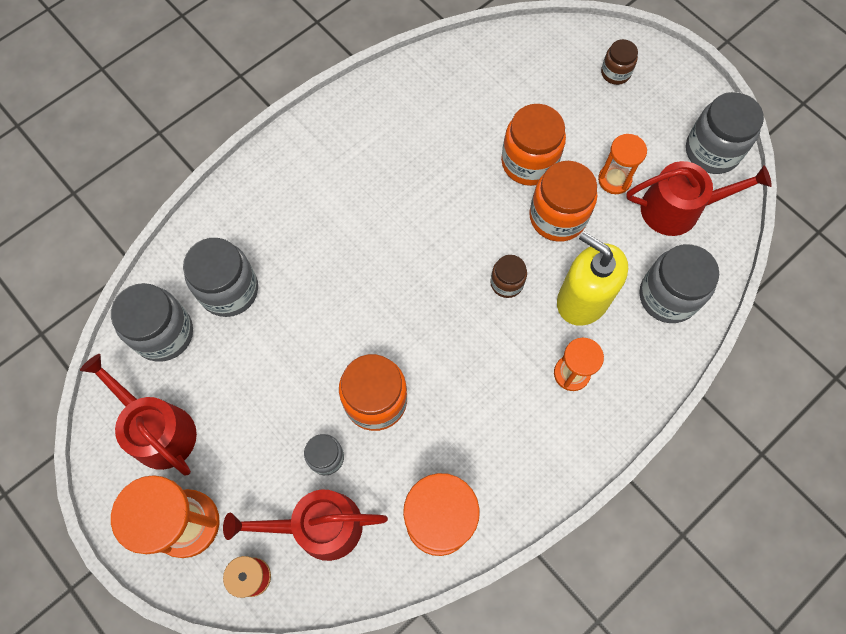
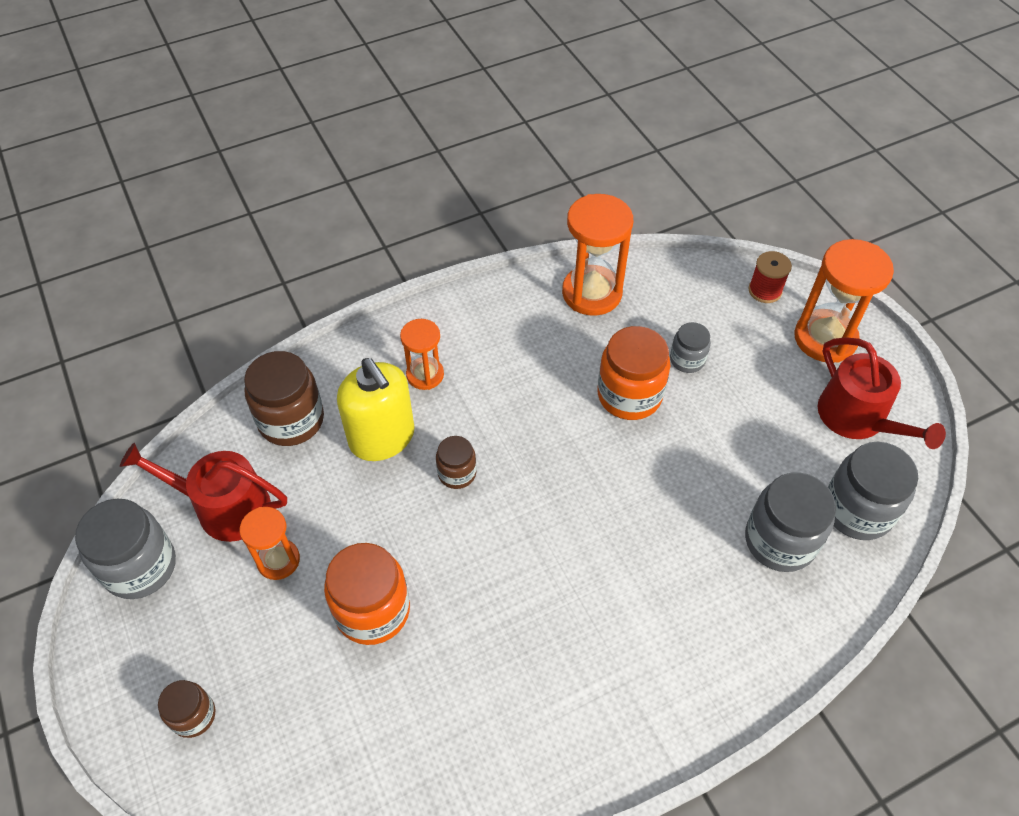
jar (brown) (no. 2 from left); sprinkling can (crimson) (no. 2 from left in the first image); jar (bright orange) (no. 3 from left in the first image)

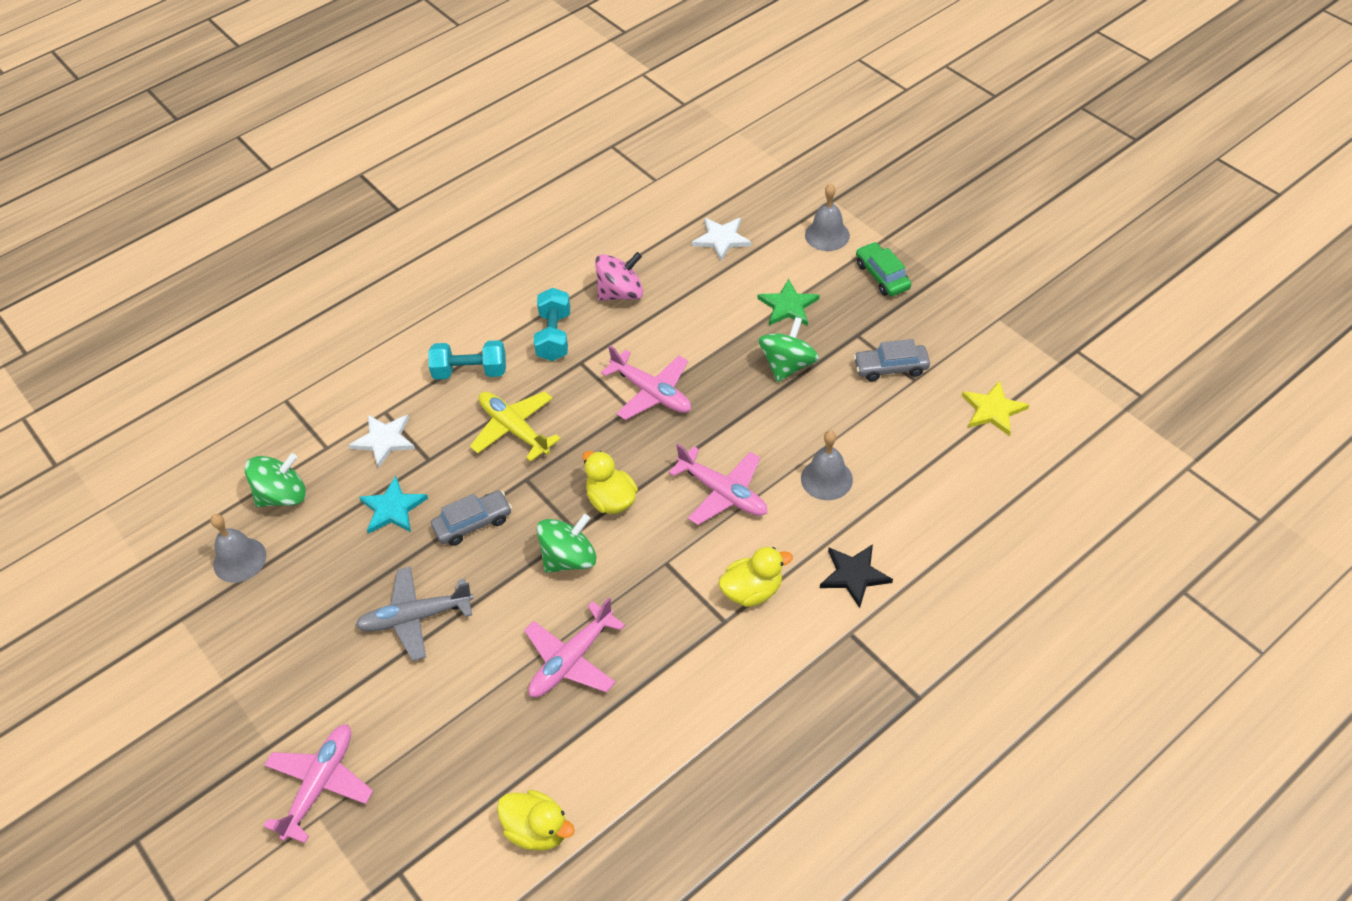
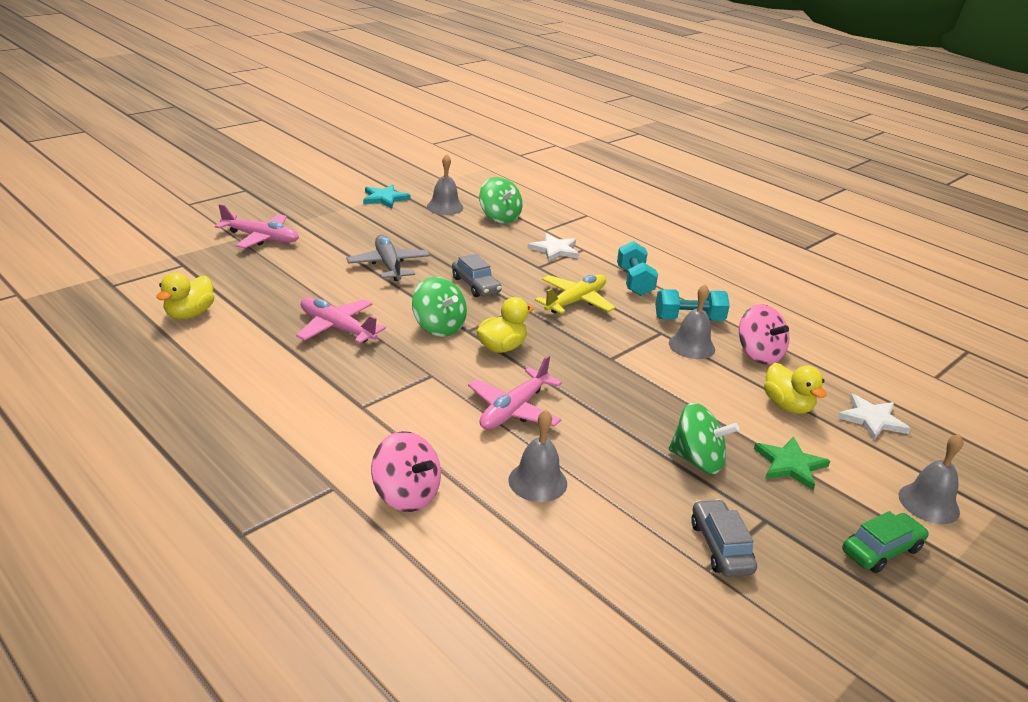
star (turquoise); spinning top (rosy) (no. 1 from left); hand bell (grey) (no. 3 from left); toy duck (yellow) (no. 3 from left); plane (rosy) (no. 3 from left in the first image); star (yellow)

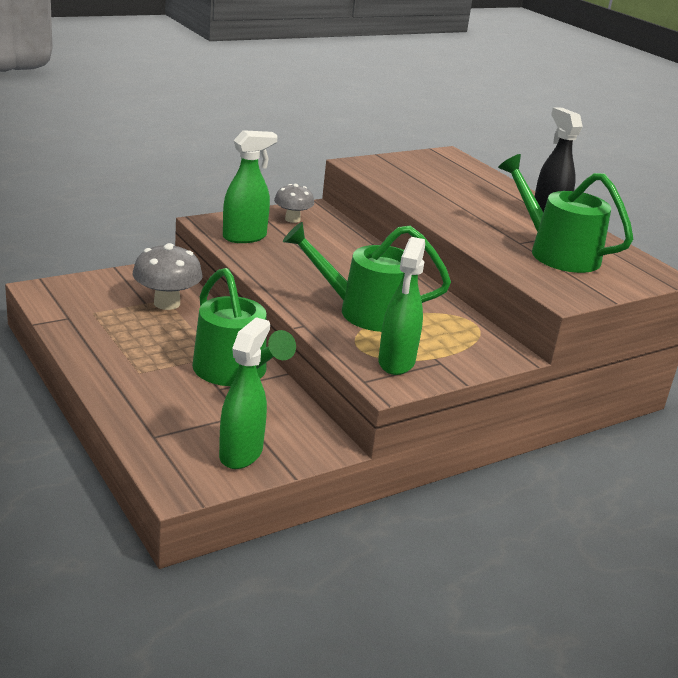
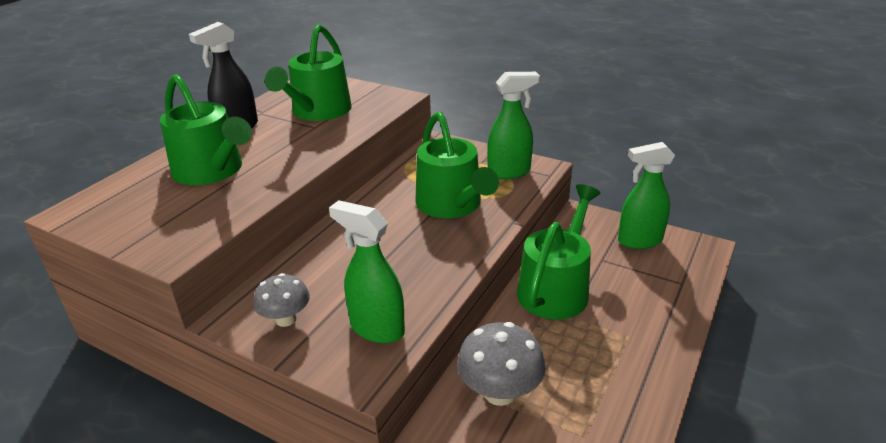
sprinkling can (emerald) (no. 1 from left)

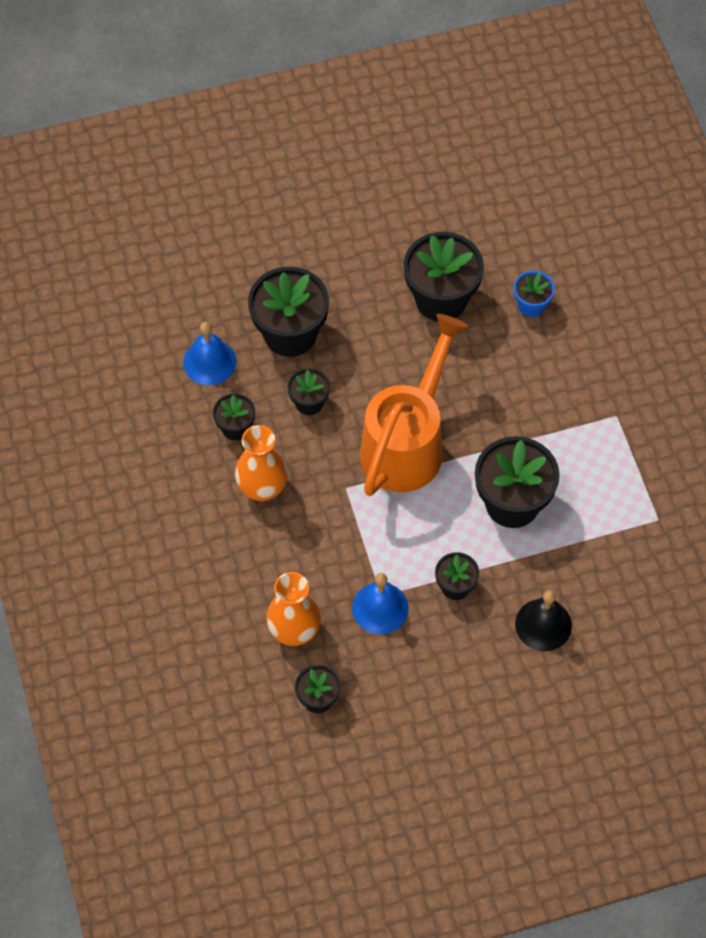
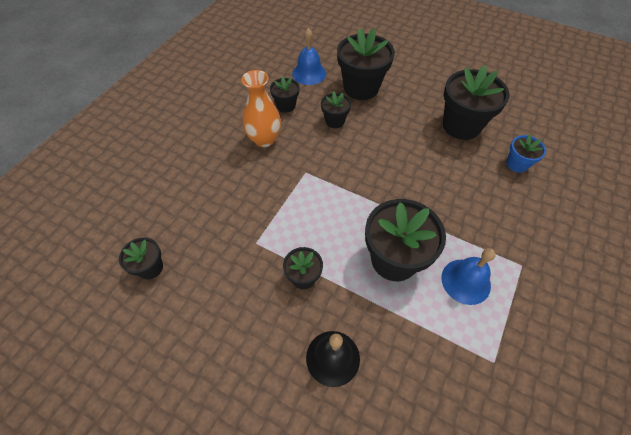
hand bell (cobalt) (no. 2 from left); tall vase (bright orange) (no. 2 from left in the first image); sprinkling can (bright orange)

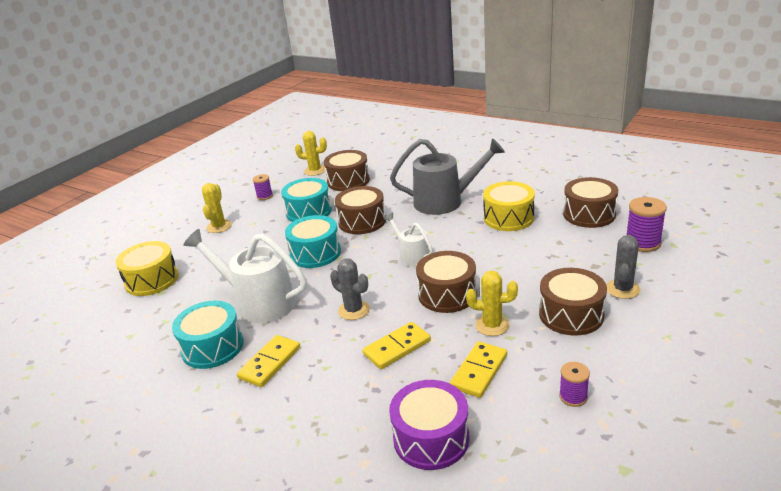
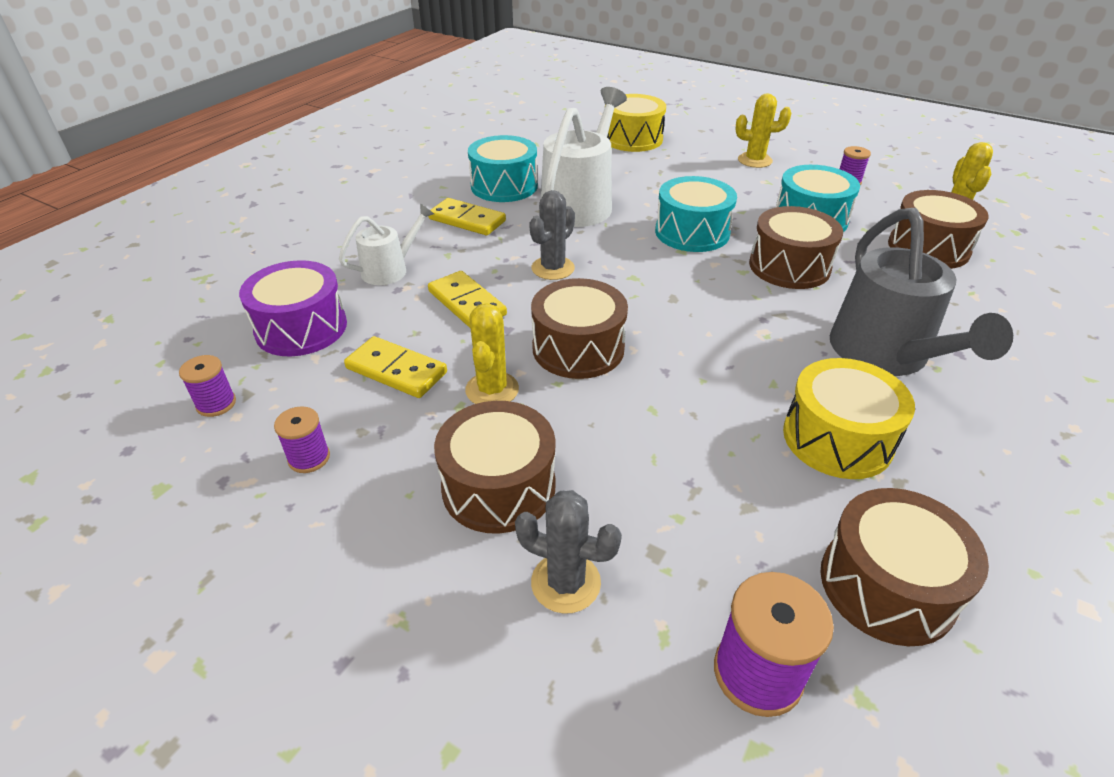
spool (royal purple) (no. 1 from left); sprinkling can (pure white) (no. 1 from left)

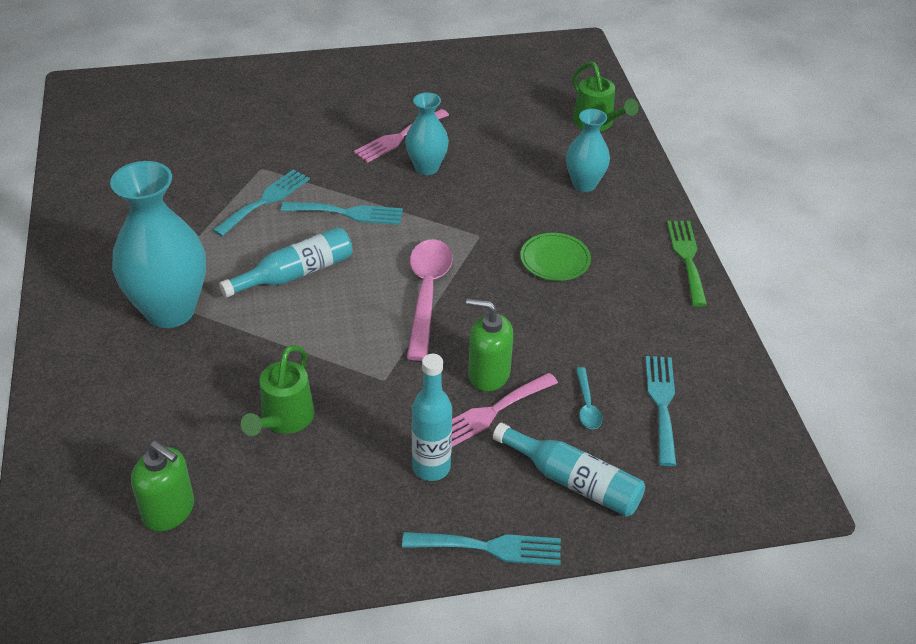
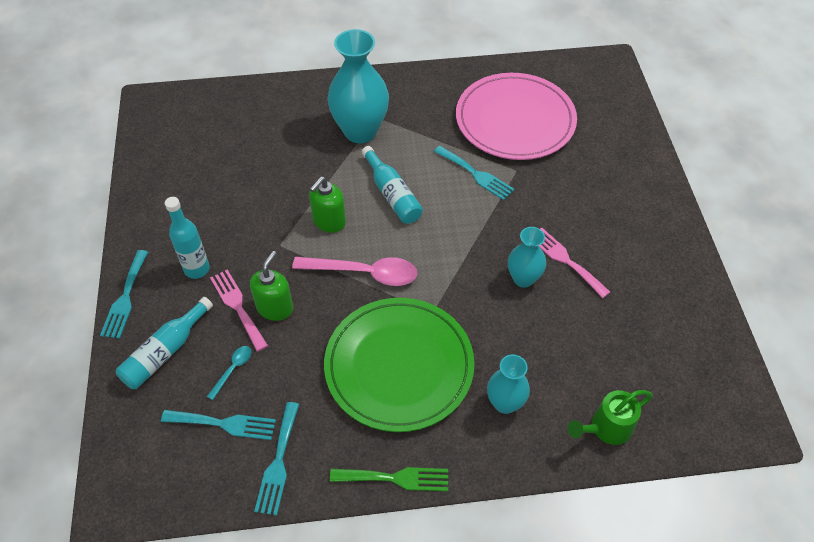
tablespoon (turquoise); dinner fork (turquoise) (no. 3 from left); soap pump (emerald) (no. 2 from left); dinner plate (emerald); dinner plate (rosy); sprinkling can (emerald) (no. 1 from left in the first image)

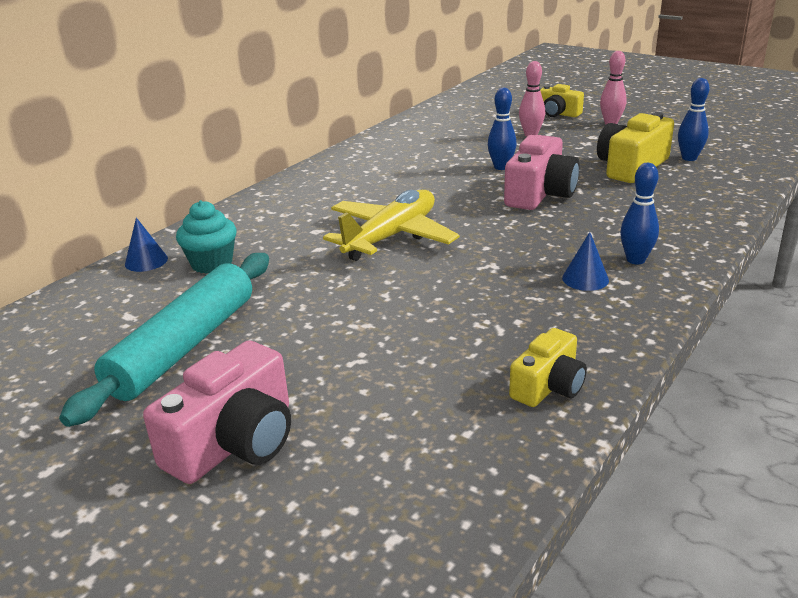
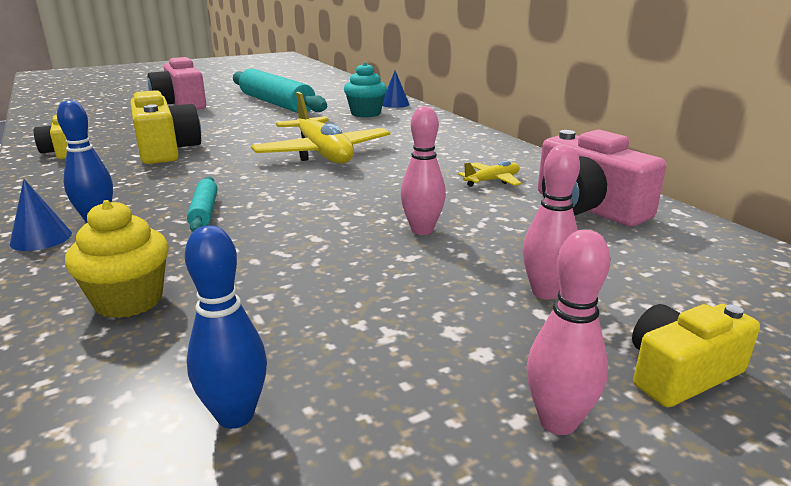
cone shape (cobalt) (no. 1 from left); muffin (yellow); compact camera (yellow) (no. 2 from left); rolling pin (turquoise) (no. 1 from left); skittle (rosy) (no. 1 from left); plane (yellow) (no. 2 from left); compact camera (rosy) (no. 2 from left)

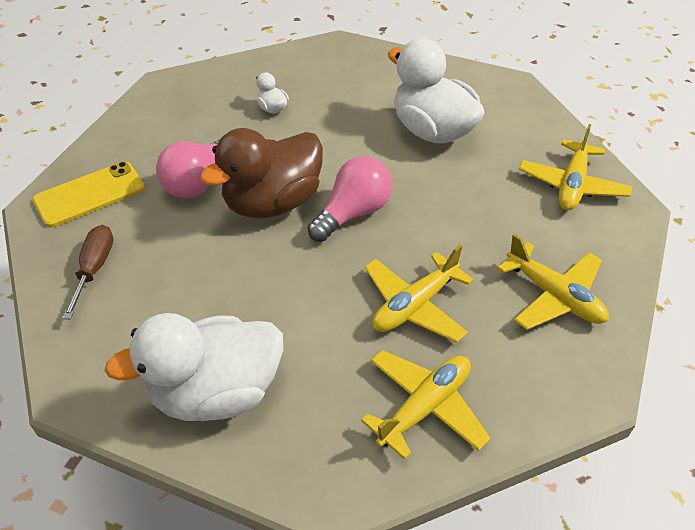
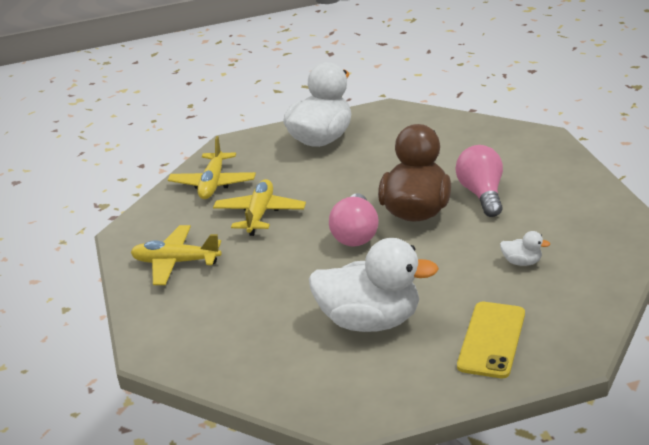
mobile phone (yellow); flat screwdriver (brown); plane (yellow) (no. 4 from left in the first image)

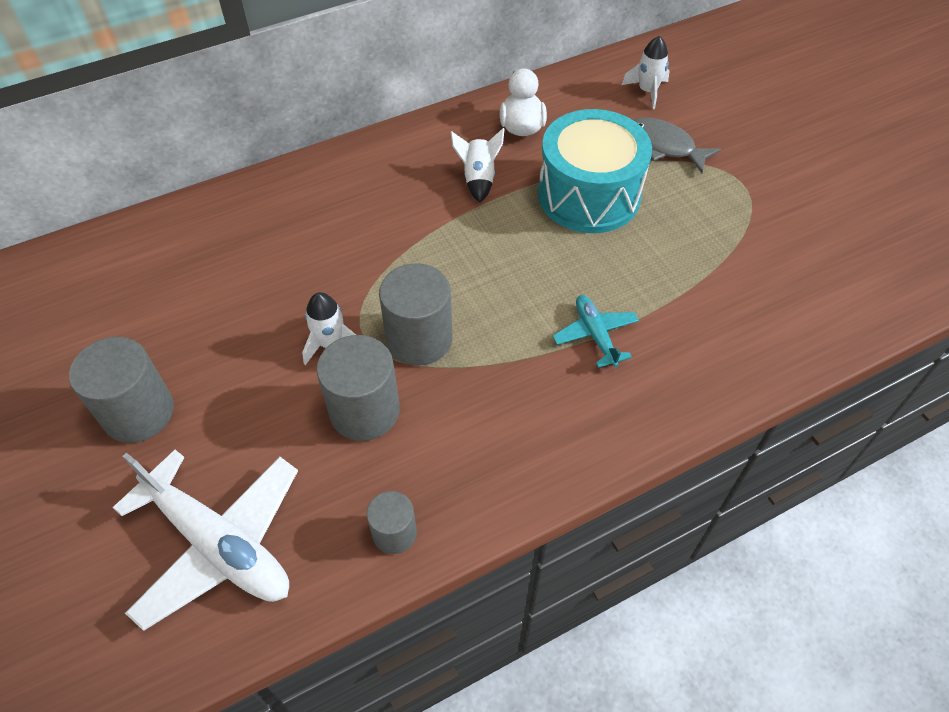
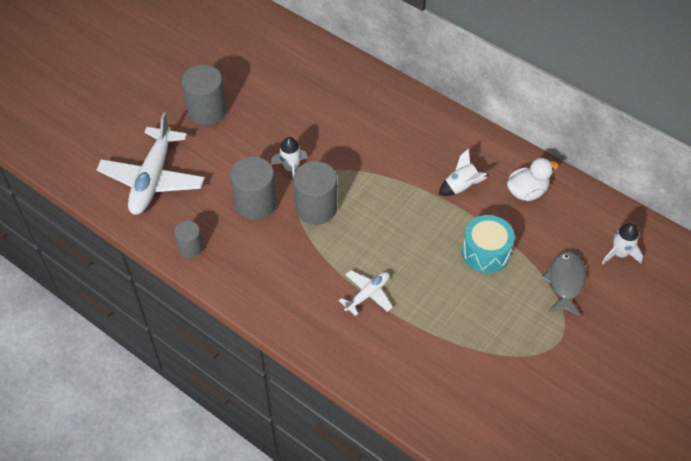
plane (pure white) (no. 2 from left); toy drum (turquoise)

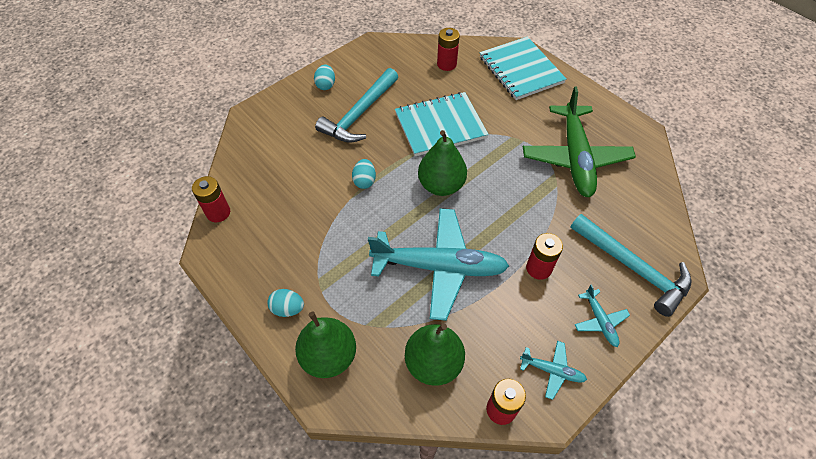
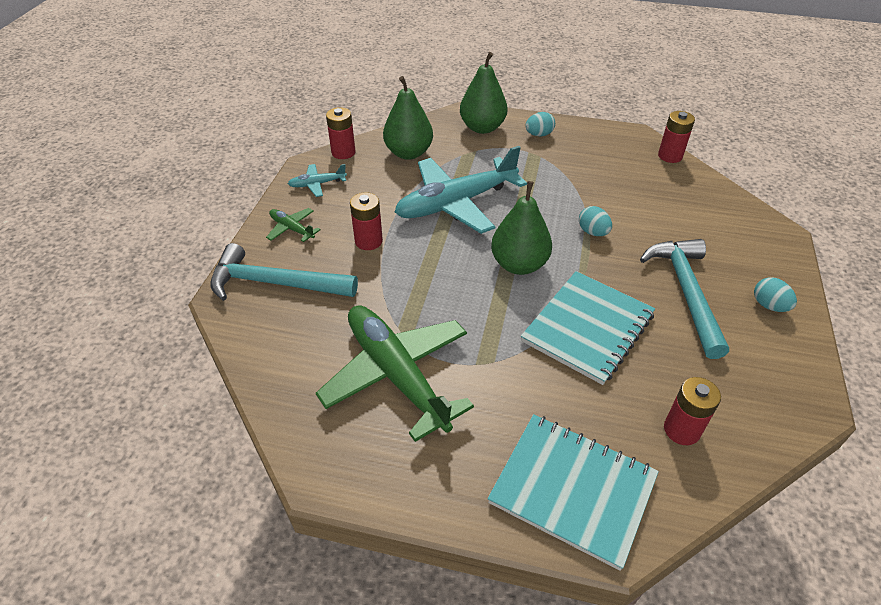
plane (emerald) (no. 1 from left)

